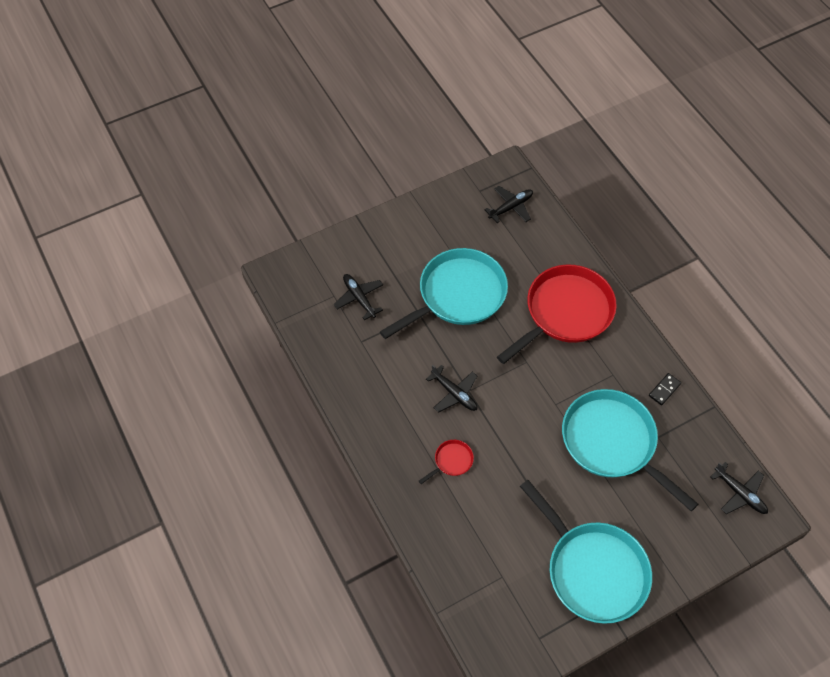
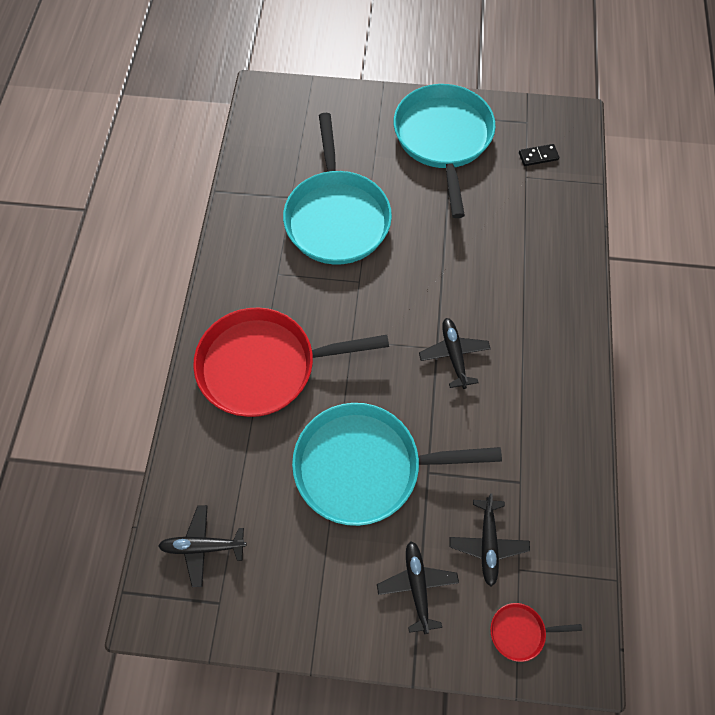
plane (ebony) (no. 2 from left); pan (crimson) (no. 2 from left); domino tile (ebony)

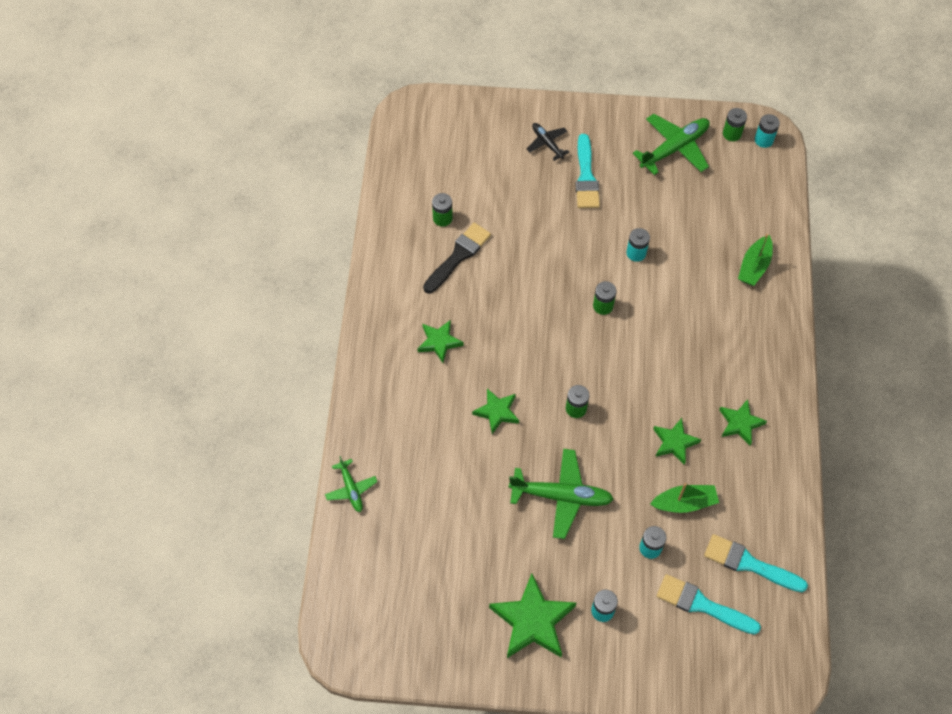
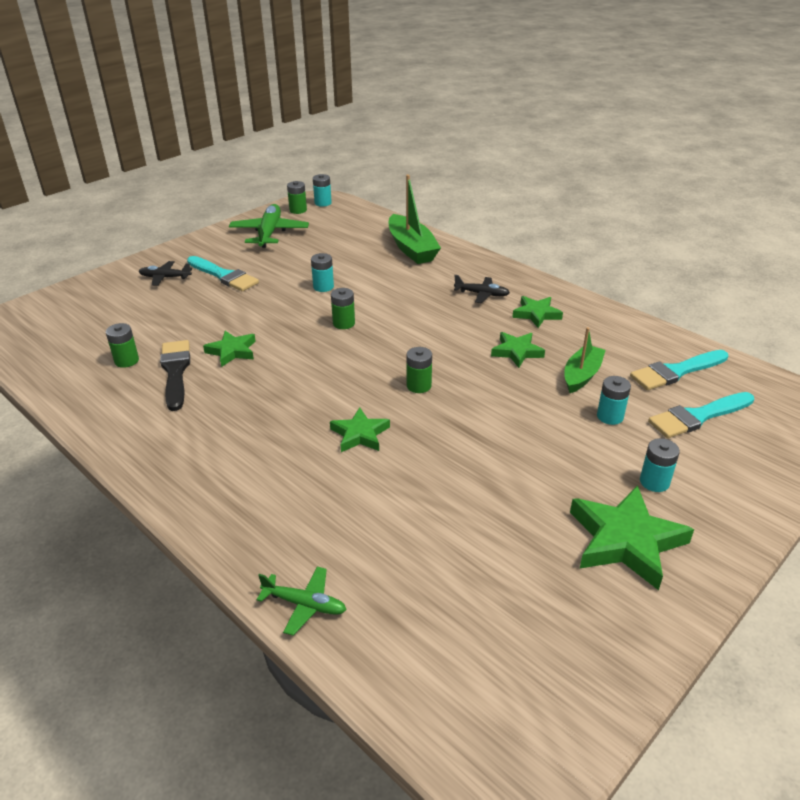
star (emerald) (no. 1 from left); boat (emerald) (no. 1 from left); plane (ebony) (no. 2 from left); plane (emerald) (no. 2 from left in the first image)

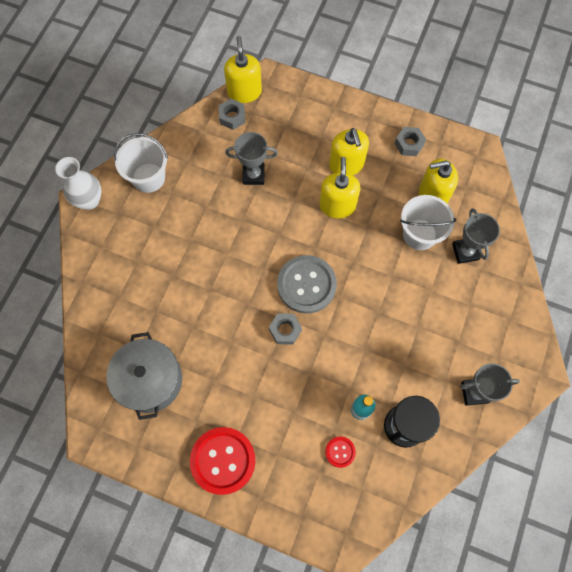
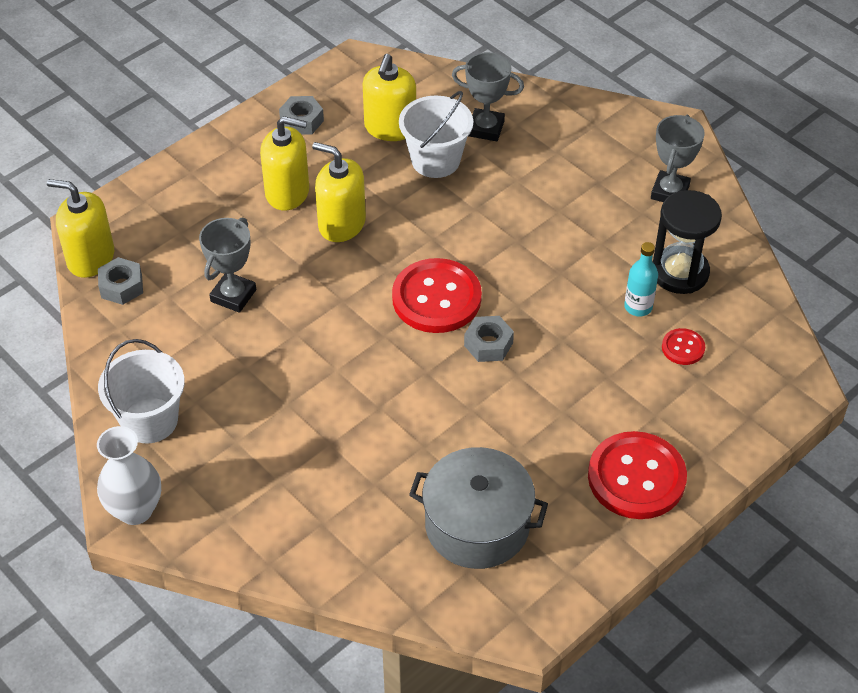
shirt button (crimson) (no. 1 from left)

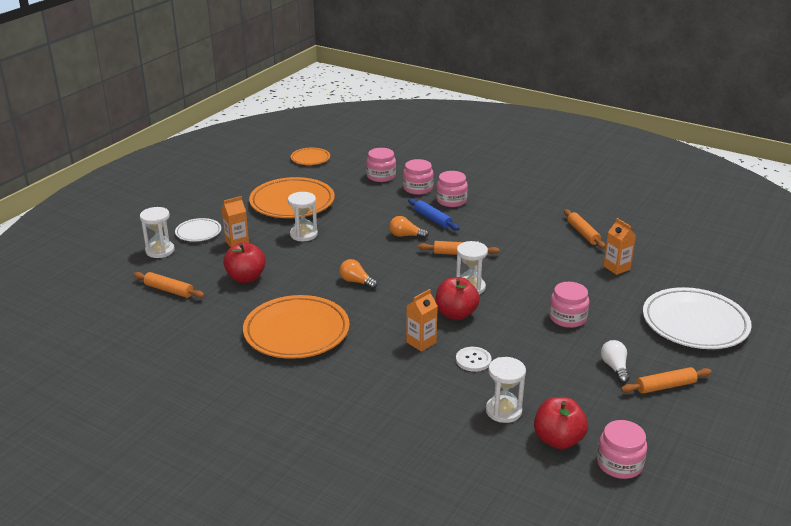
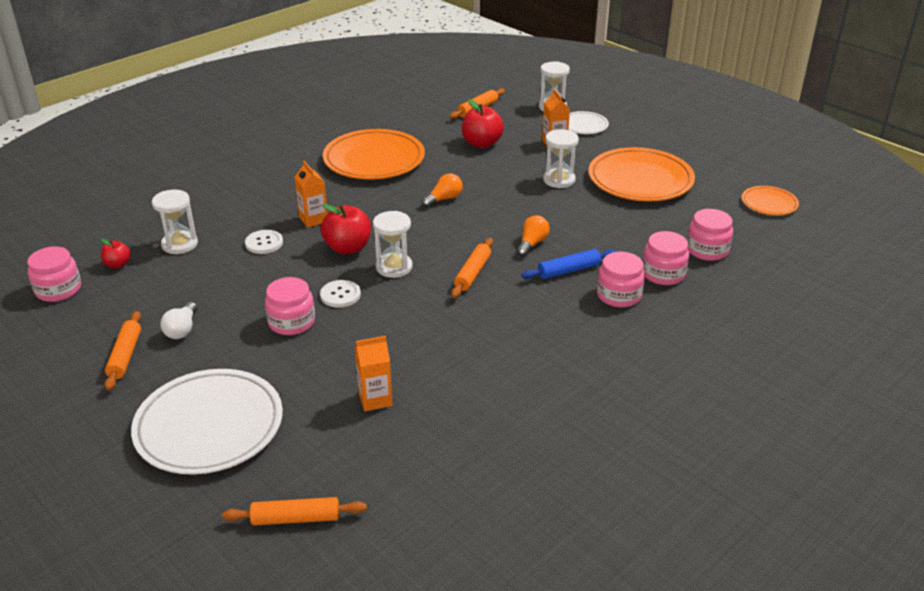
toy apple (crimson) (no. 1 from left); light bulb (pure white); rolling pin (bright orange) (no. 2 from left); shirt button (pure white) (no. 2 from left)

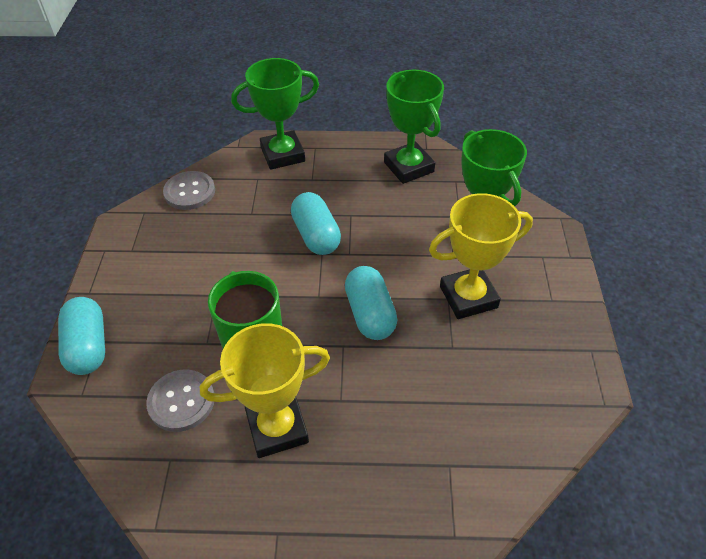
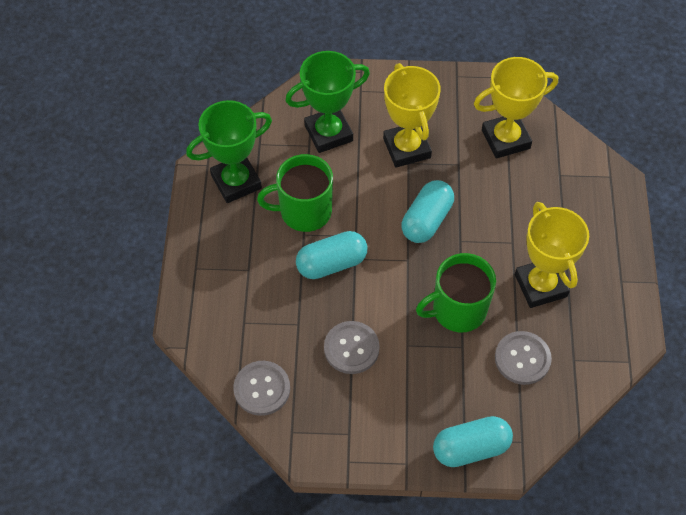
mug (emerald) (no. 1 from left); shirt button (grey) (no. 2 from left); capsule (turquoise) (no. 2 from left); award cup (yellow) (no. 2 from left); award cup (emerald) (no. 1 from left in the first image)

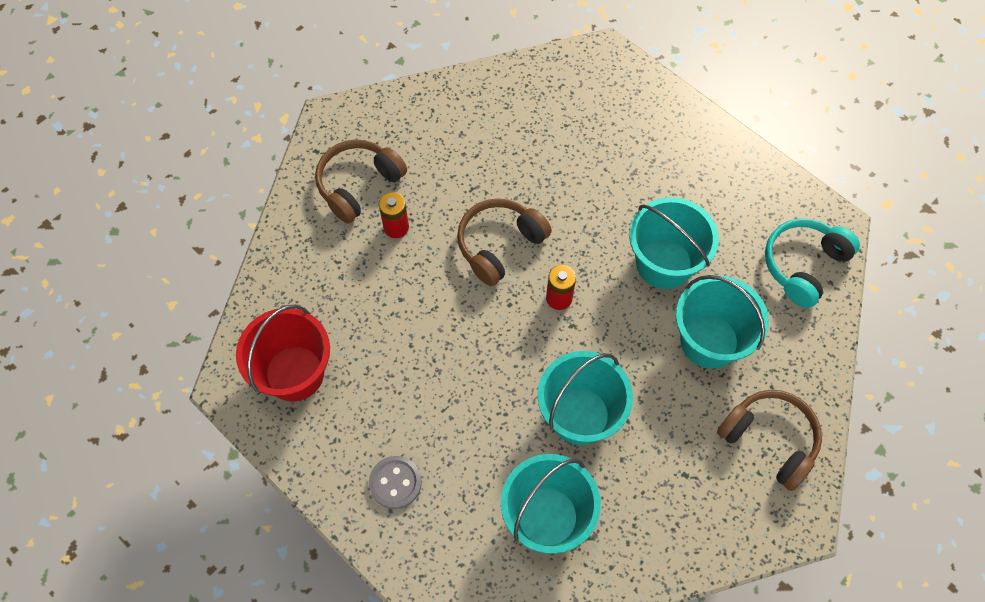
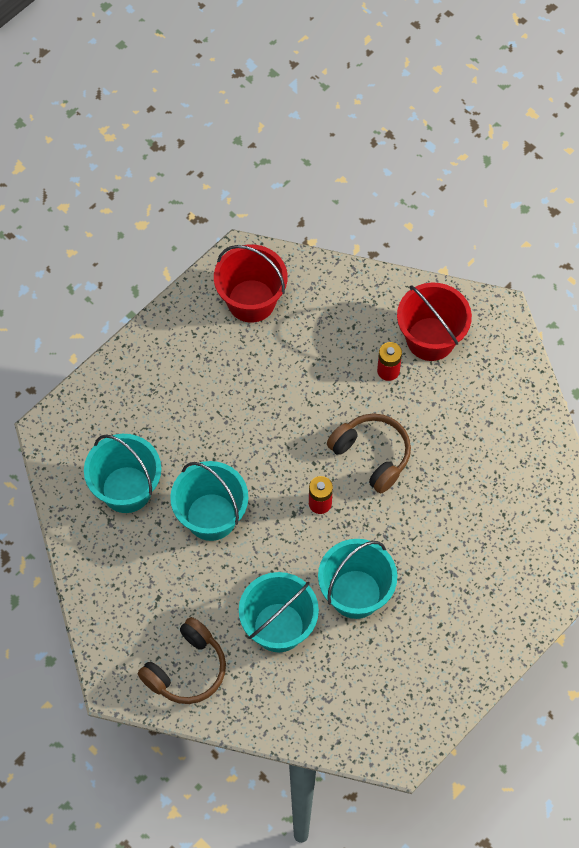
sand bucket (crimson) (no. 2 from left); shirt button (grey); over-ear headphones (turquoise)

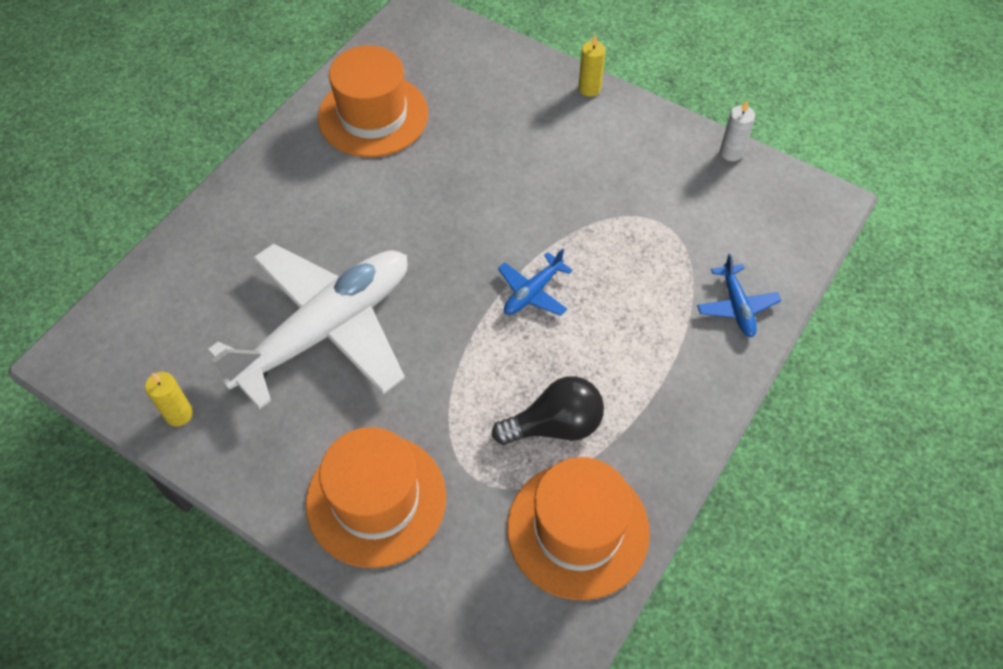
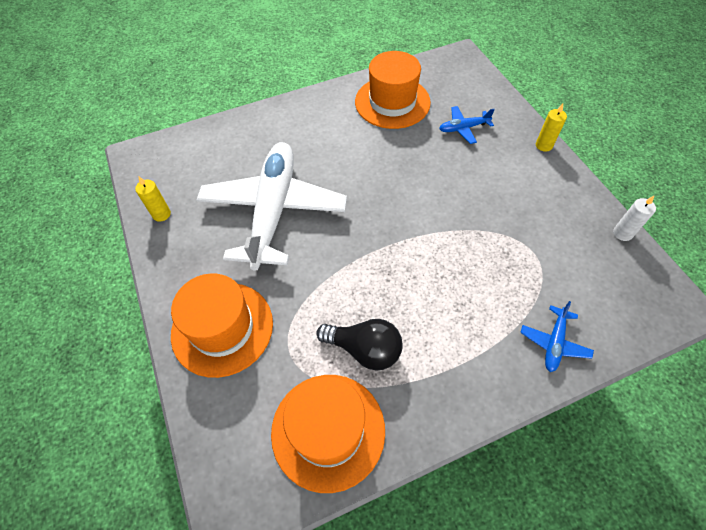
plane (pure white); plane (cobalt) (no. 1 from left)

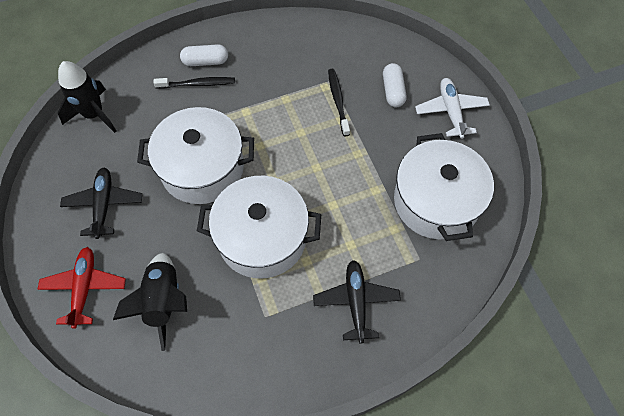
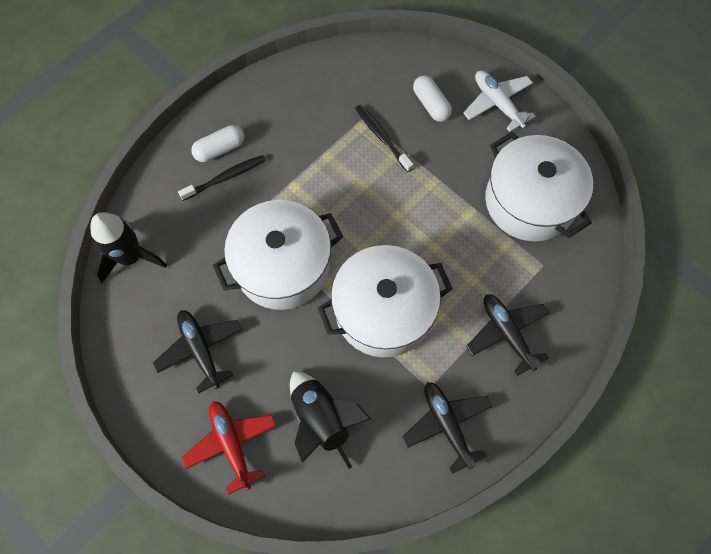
plane (ebony) (no. 2 from left)

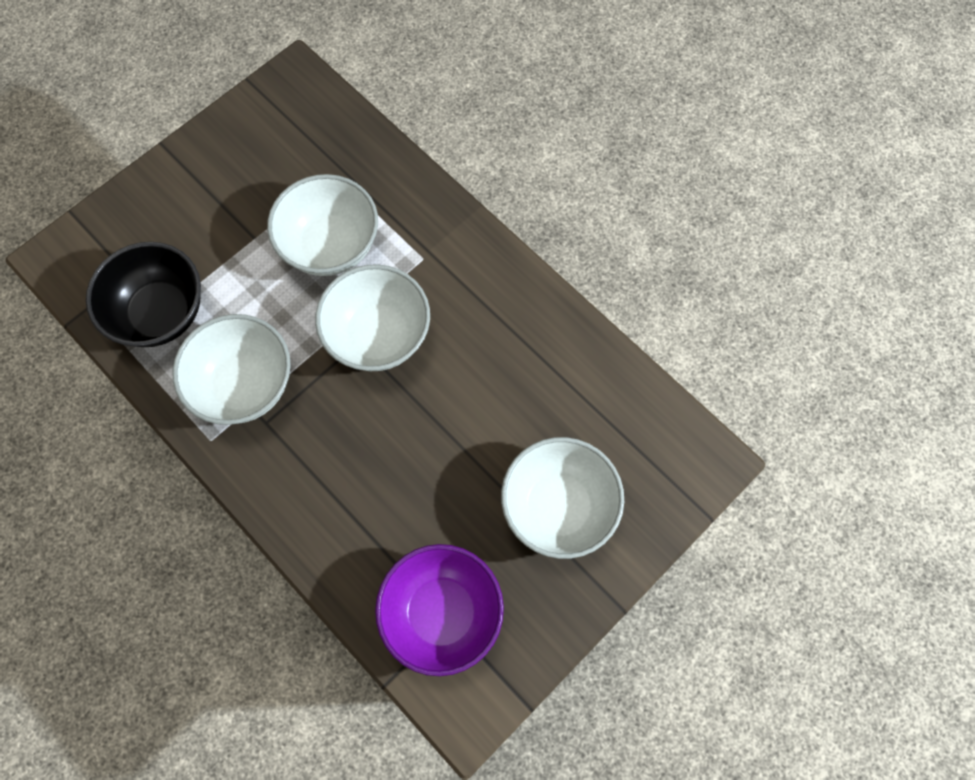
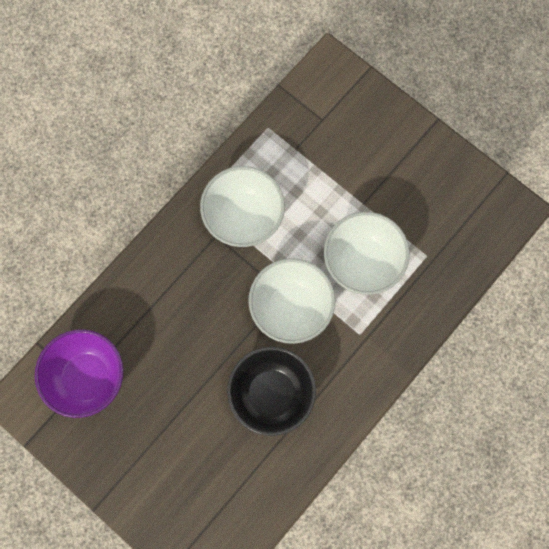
serving bowl (ebony); serving bowl (pure white) (no. 4 from left in the first image)

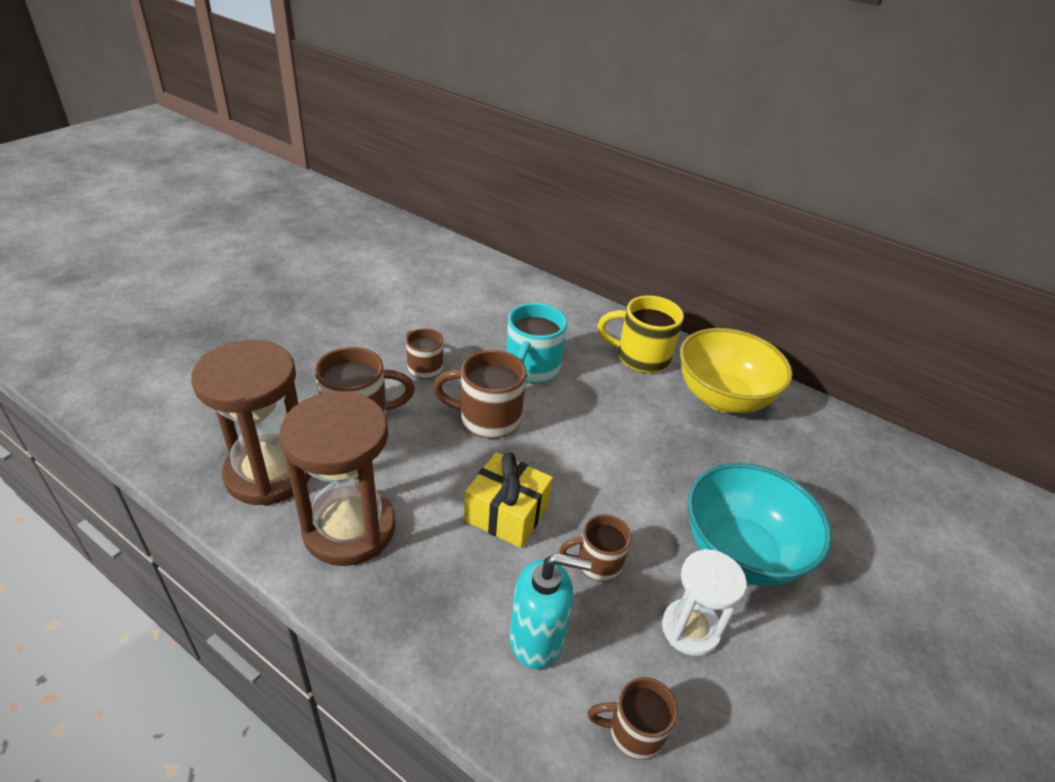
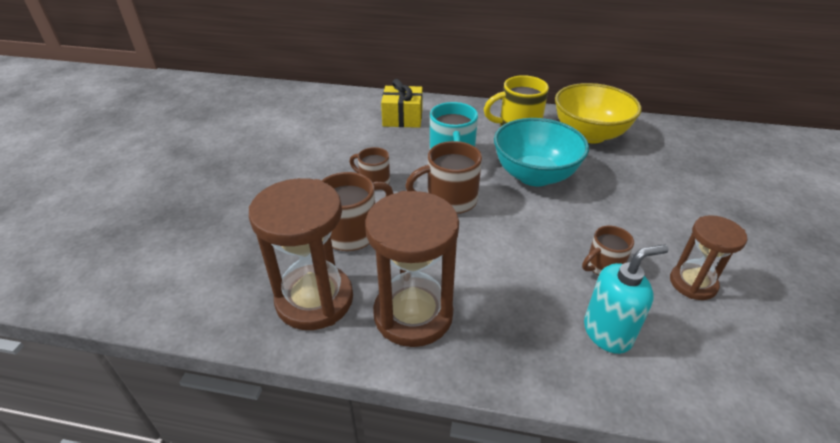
gift (yellow); serving bowl (turquoise); sandglass (brown) (no. 3 from left); mug (brown) (no. 5 from left in the first image)

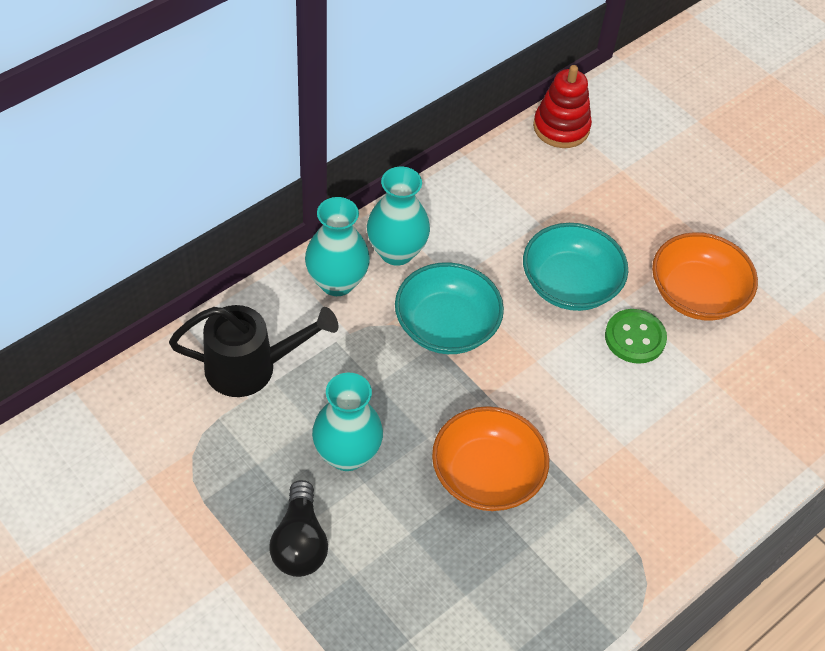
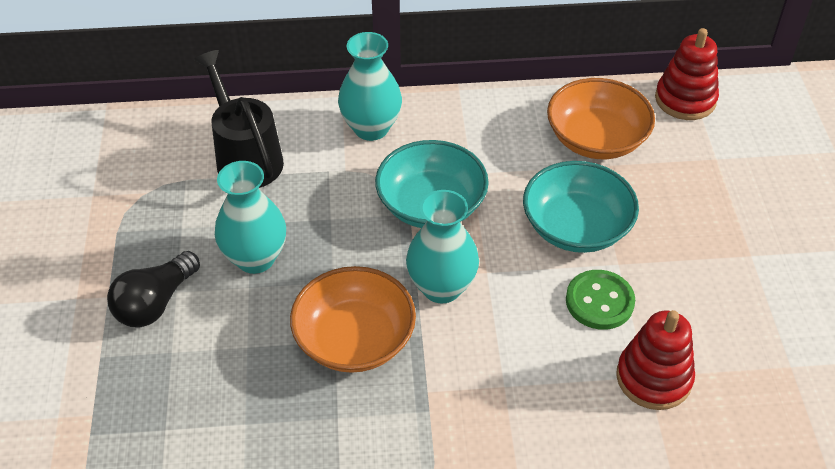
sprinkling can (ebony); tall vase (turquoise) (no. 3 from left); serving bowl (bright orange) (no. 2 from left); stacking toy (crimson) (no. 1 from left)

